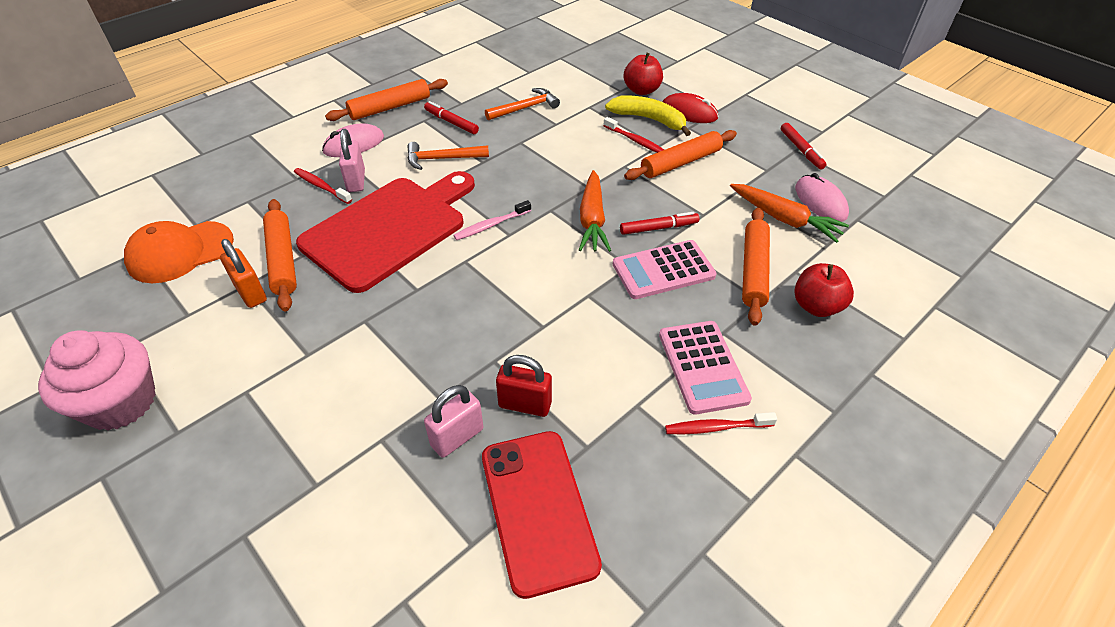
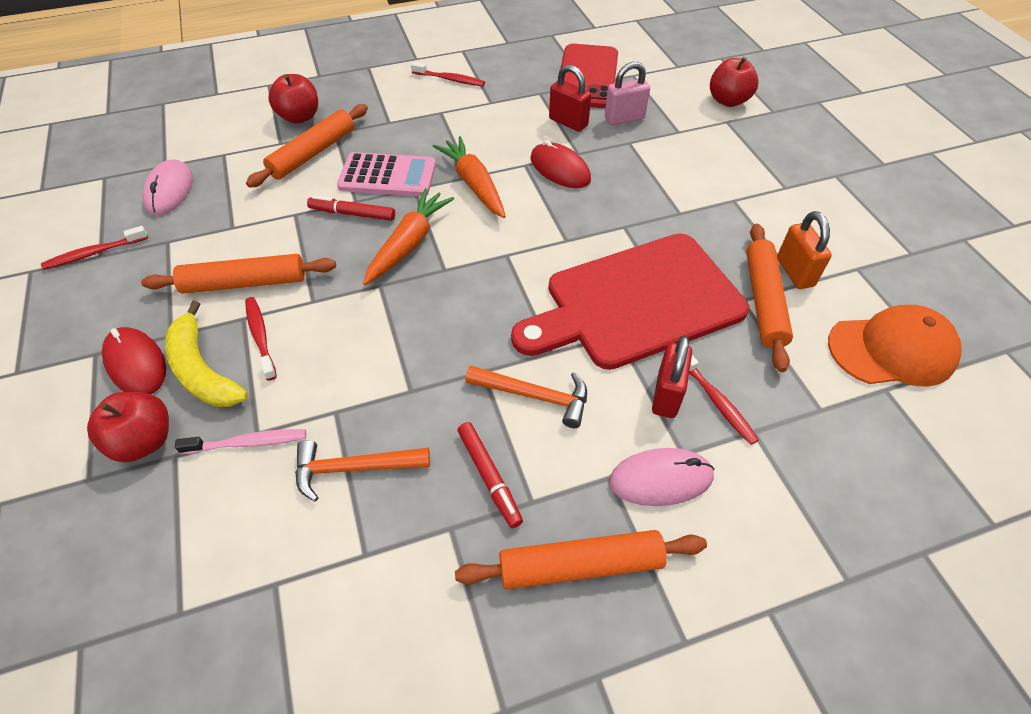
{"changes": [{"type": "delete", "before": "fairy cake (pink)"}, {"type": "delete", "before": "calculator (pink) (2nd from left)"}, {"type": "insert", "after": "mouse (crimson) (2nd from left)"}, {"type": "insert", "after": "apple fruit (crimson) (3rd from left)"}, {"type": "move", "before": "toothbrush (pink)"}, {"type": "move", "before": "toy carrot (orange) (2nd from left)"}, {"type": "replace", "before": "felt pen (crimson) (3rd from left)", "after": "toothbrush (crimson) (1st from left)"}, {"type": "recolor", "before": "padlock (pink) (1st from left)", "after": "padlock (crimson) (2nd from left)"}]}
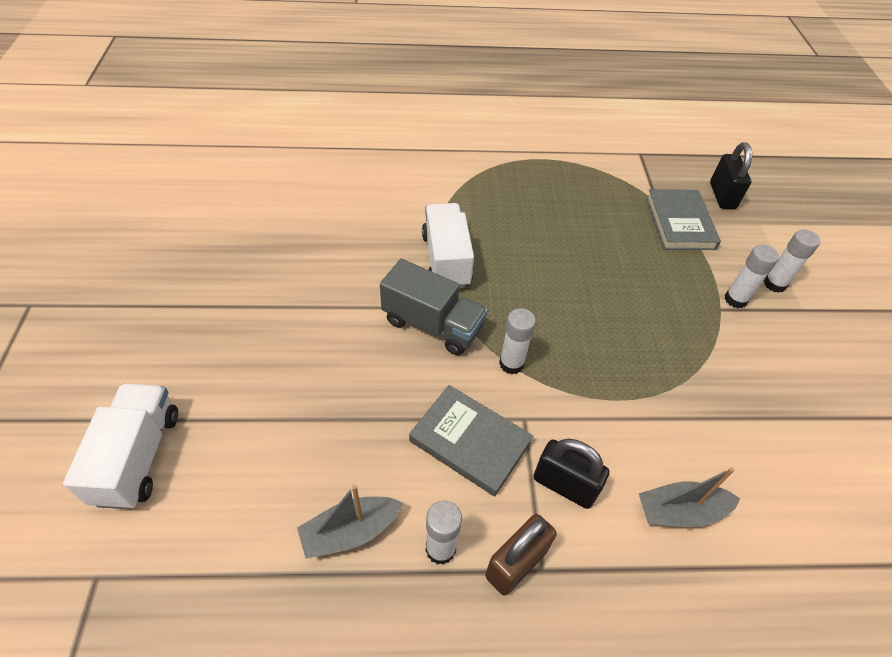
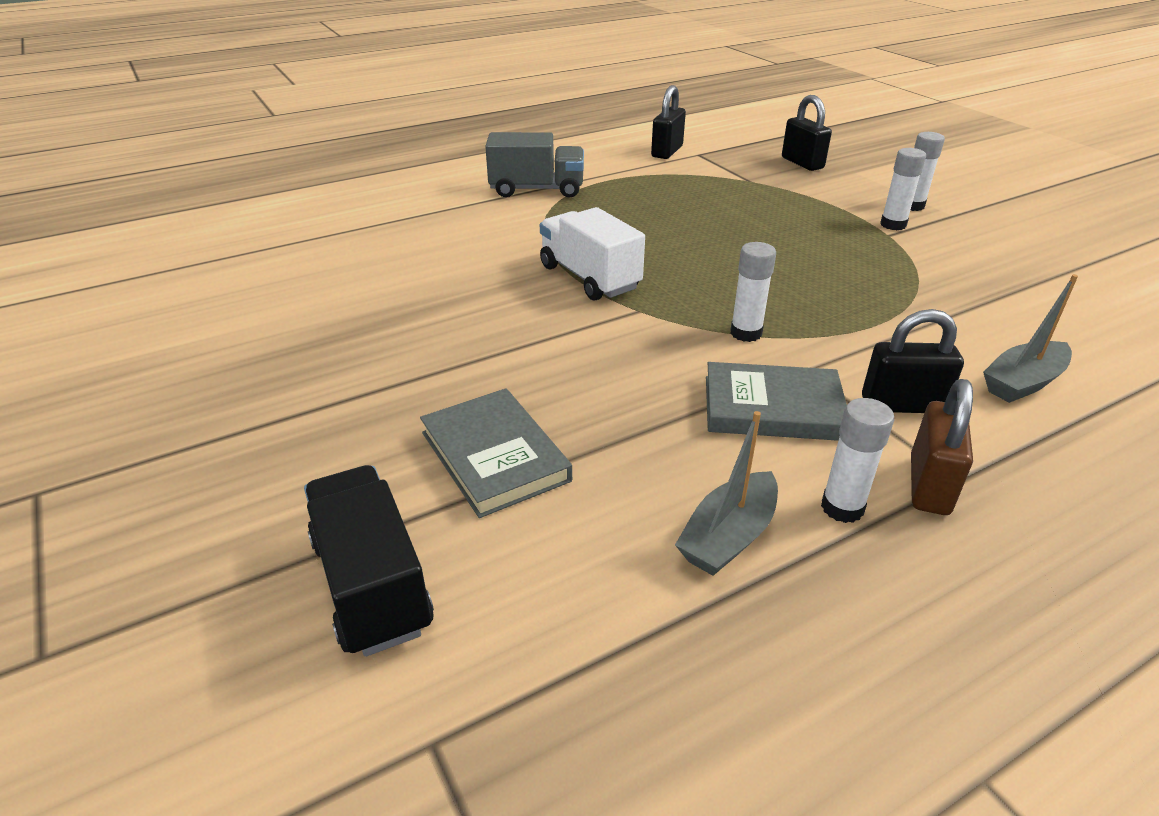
{"changes": [{"type": "insert", "after": "padlock (jet-black) (1st from left)"}, {"type": "move", "before": "toy truck (grey)"}, {"type": "move", "before": "hardcover (grey) (2nd from left in the first image)", "after": "hardcover (grey) (1st from left)"}, {"type": "recolor", "before": "toy truck (white) (1st from left)", "after": "toy truck (jet-black)"}]}
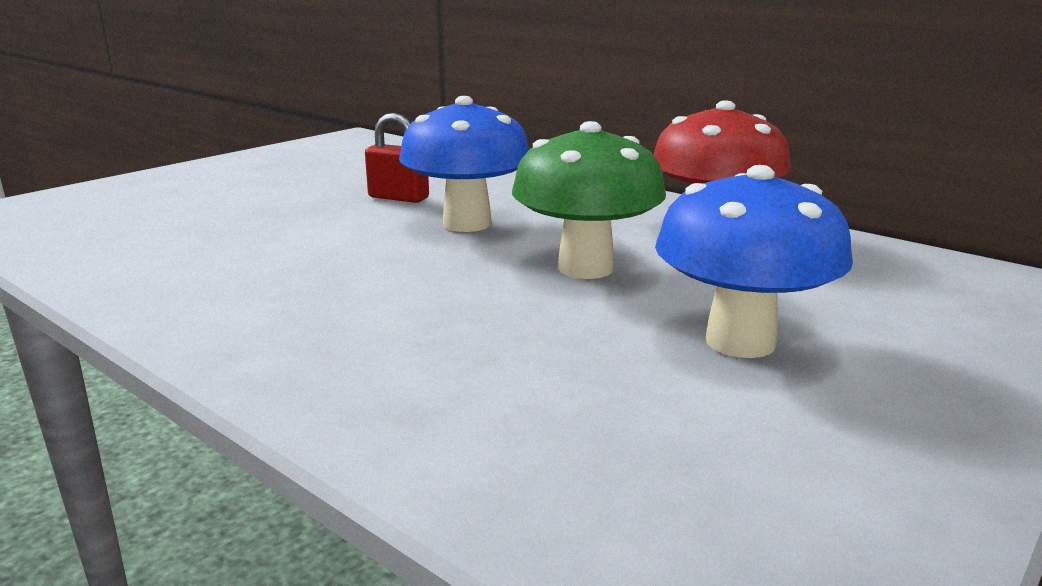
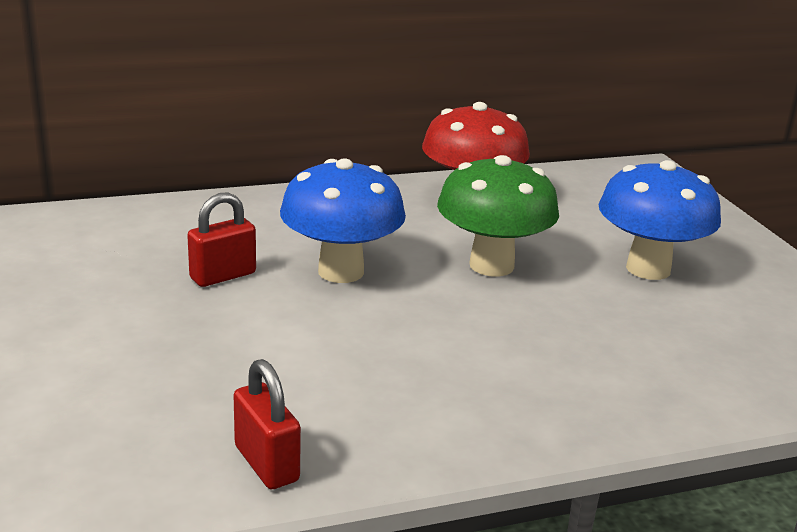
{"changes": [{"type": "insert", "after": "padlock (crimson) (2nd from left)"}]}
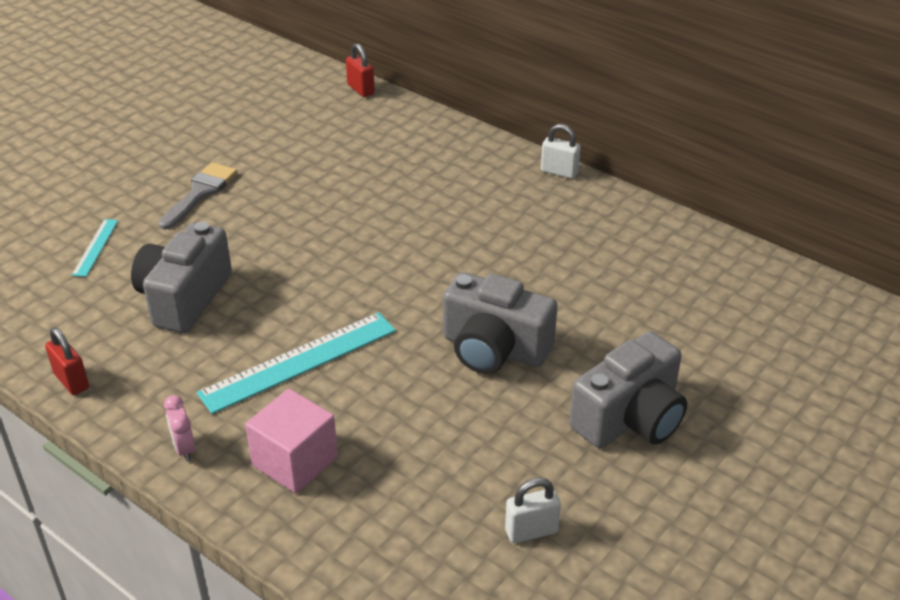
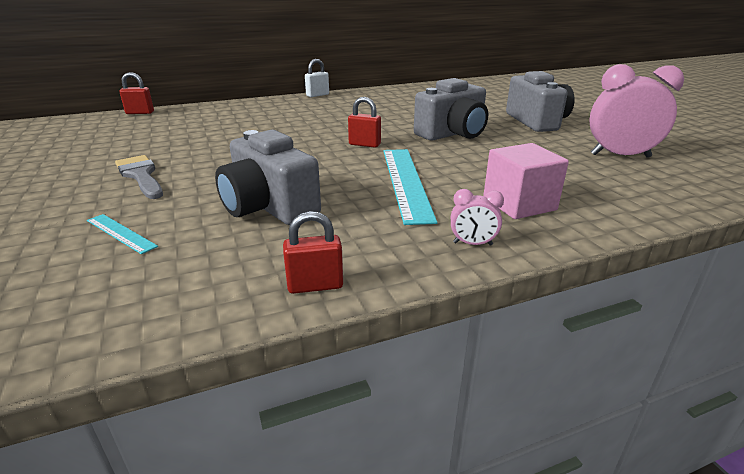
{"changes": [{"type": "insert", "after": "padlock (crimson) (3rd from left)"}, {"type": "replace", "before": "padlock (white) (1st from left)", "after": "bedside clock (pink) (2nd from left)"}]}
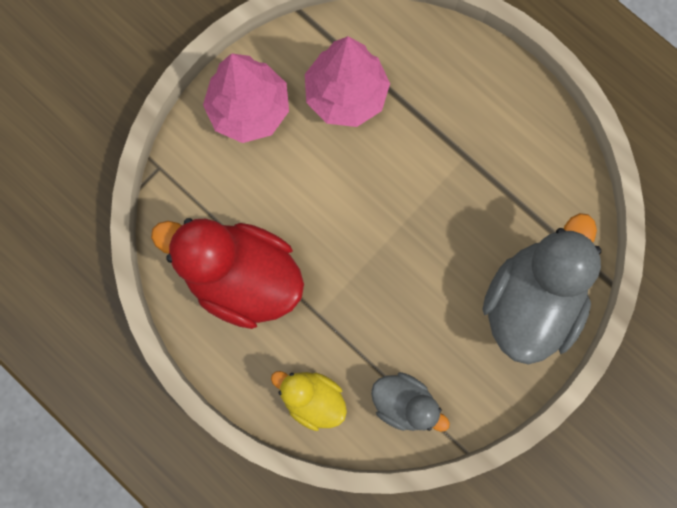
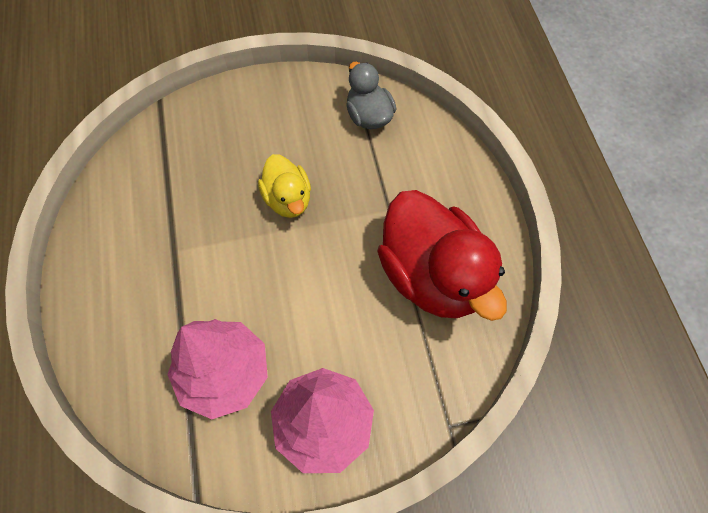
{"changes": [{"type": "delete", "before": "duck (grey) (2nd from left)"}, {"type": "move", "before": "duck (golden)"}]}
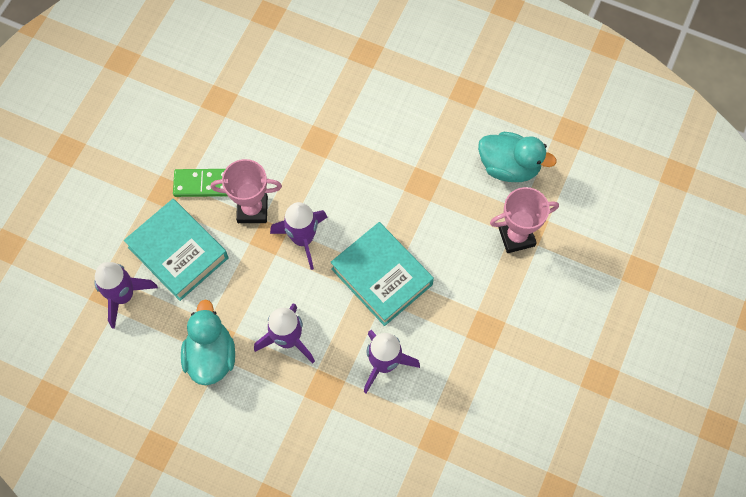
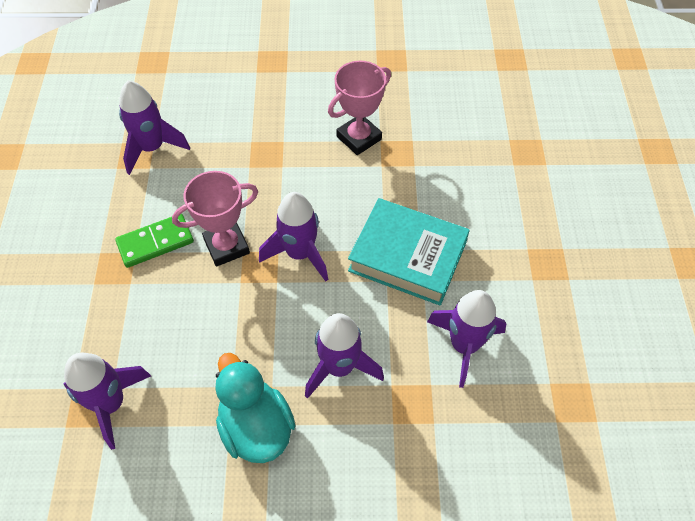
{"changes": [{"type": "delete", "before": "hardcover (aqua) (1st from left)"}, {"type": "delete", "before": "duck (aqua) (2nd from left)"}, {"type": "insert", "after": "toy rocket (royal purple) (2nd from left)"}, {"type": "move", "before": "award cup (pink) (2nd from left)"}]}
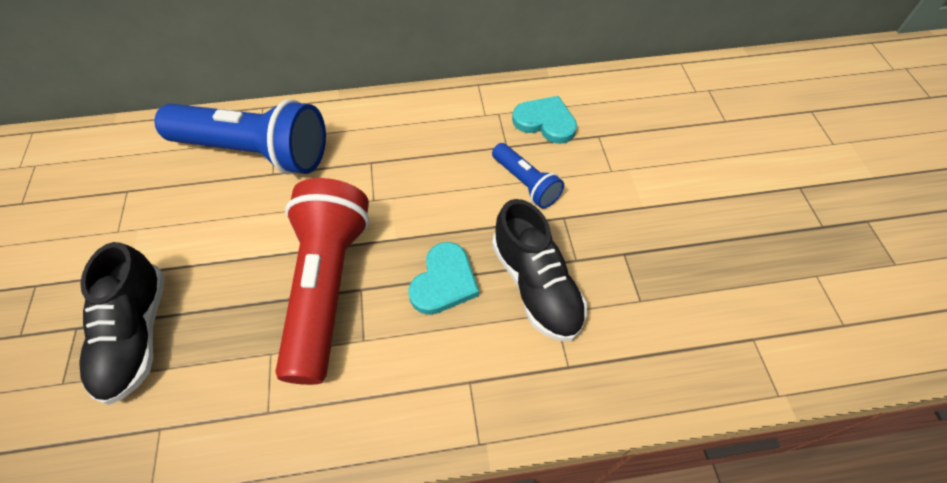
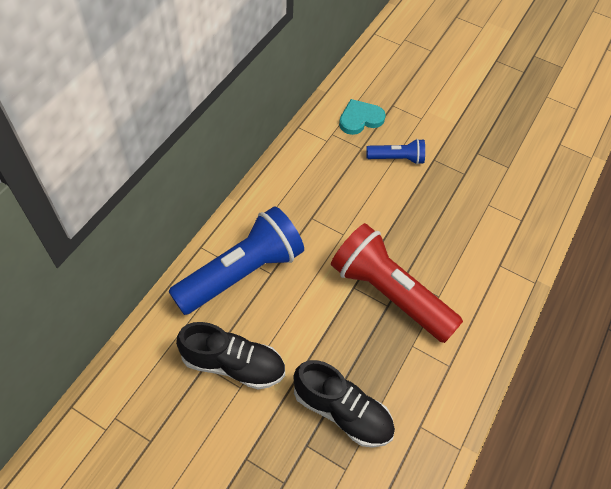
{"changes": [{"type": "delete", "before": "love heart (aqua) (1st from left)"}, {"type": "move", "before": "lace-up shoe (jet-black) (2nd from left in the first image)", "after": "lace-up shoe (jet-black) (1st from left)"}]}
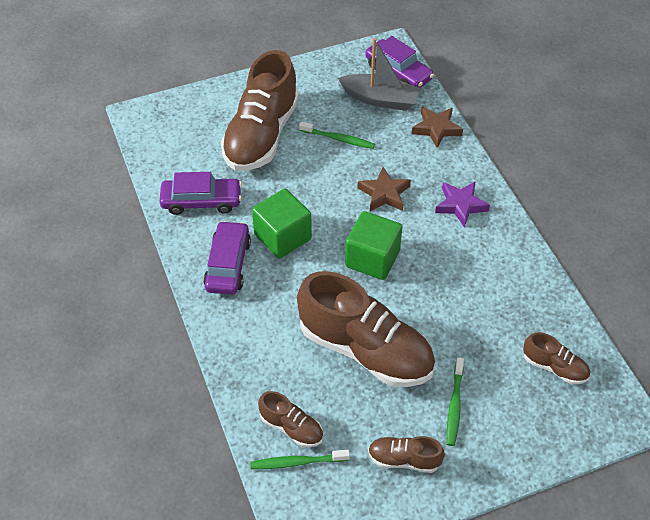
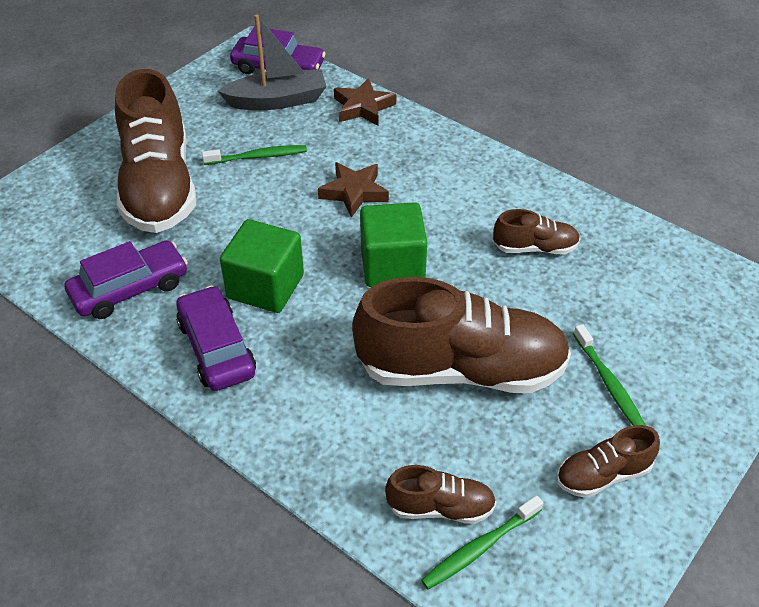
{"changes": [{"type": "delete", "before": "five-pointed star (royal purple)"}, {"type": "move", "before": "lace-up shoe (russet) (5th from left in the first image)", "after": "lace-up shoe (russet) (4th from left)"}]}
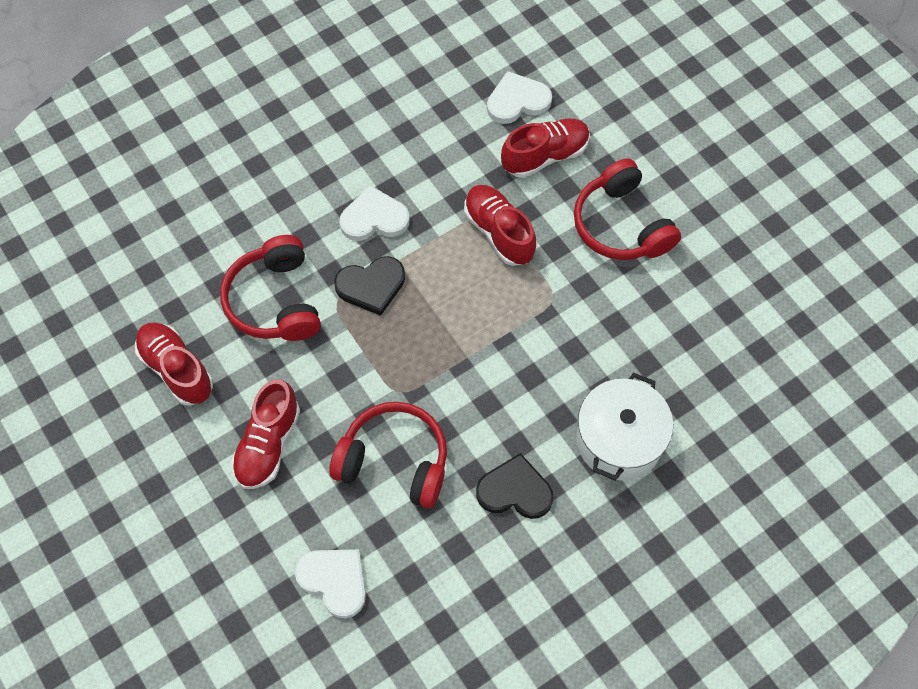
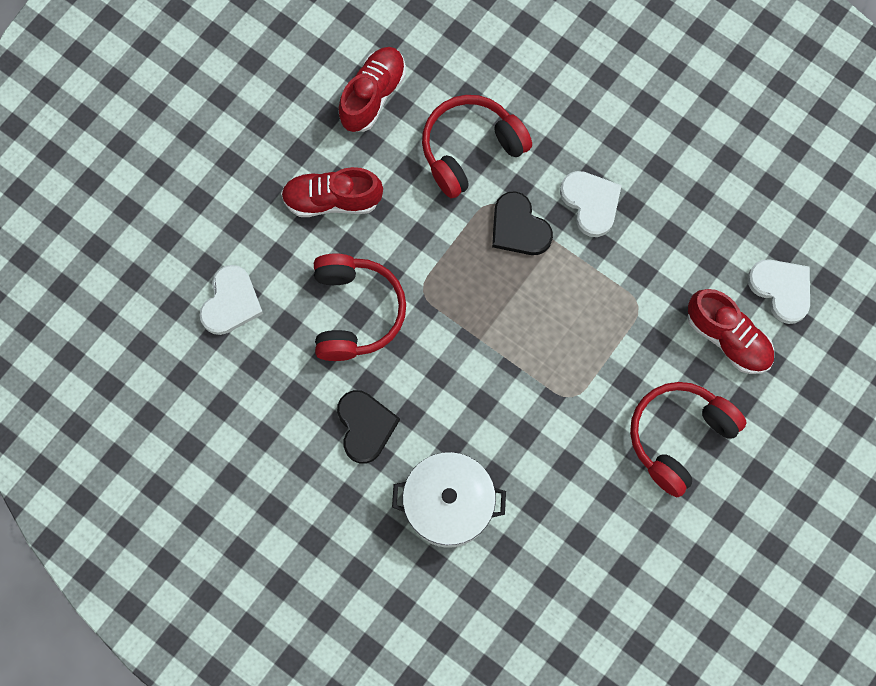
{"changes": [{"type": "delete", "before": "lace-up shoe (crimson) (3rd from left)"}]}
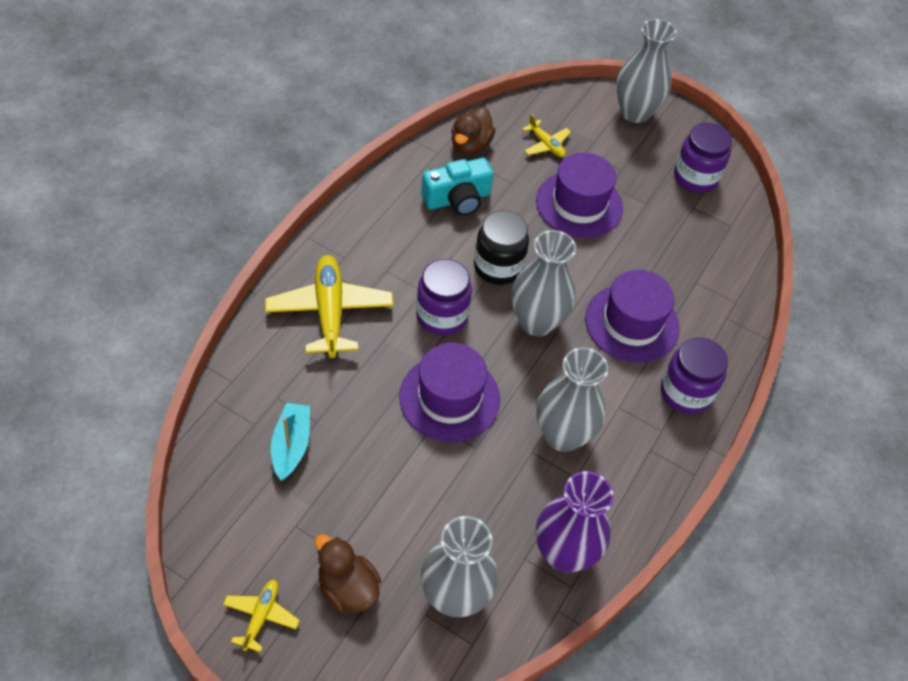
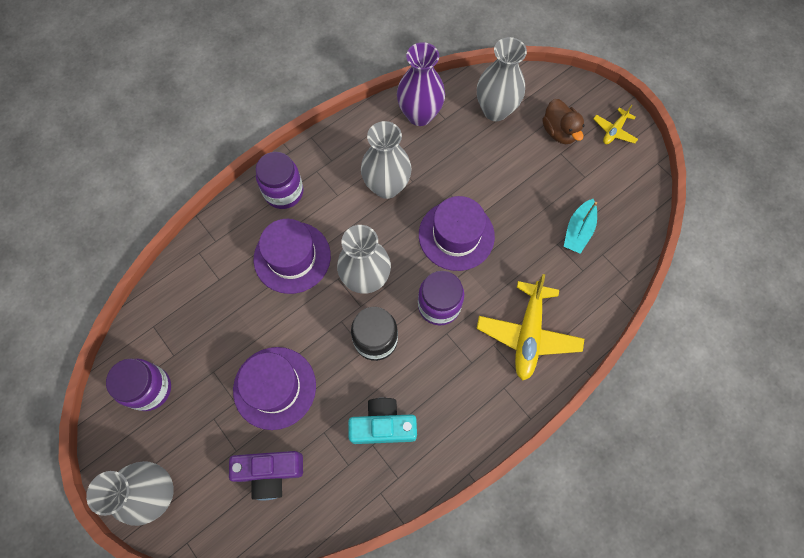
{"changes": [{"type": "delete", "before": "duck (russet) (2nd from left)"}, {"type": "replace", "before": "toy plane (golden) (3rd from left)", "after": "camera (royal purple)"}]}
